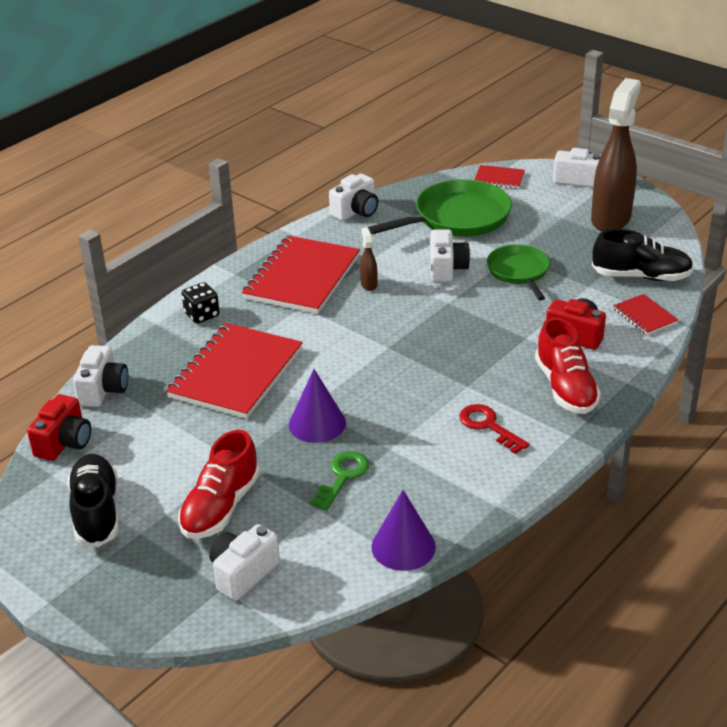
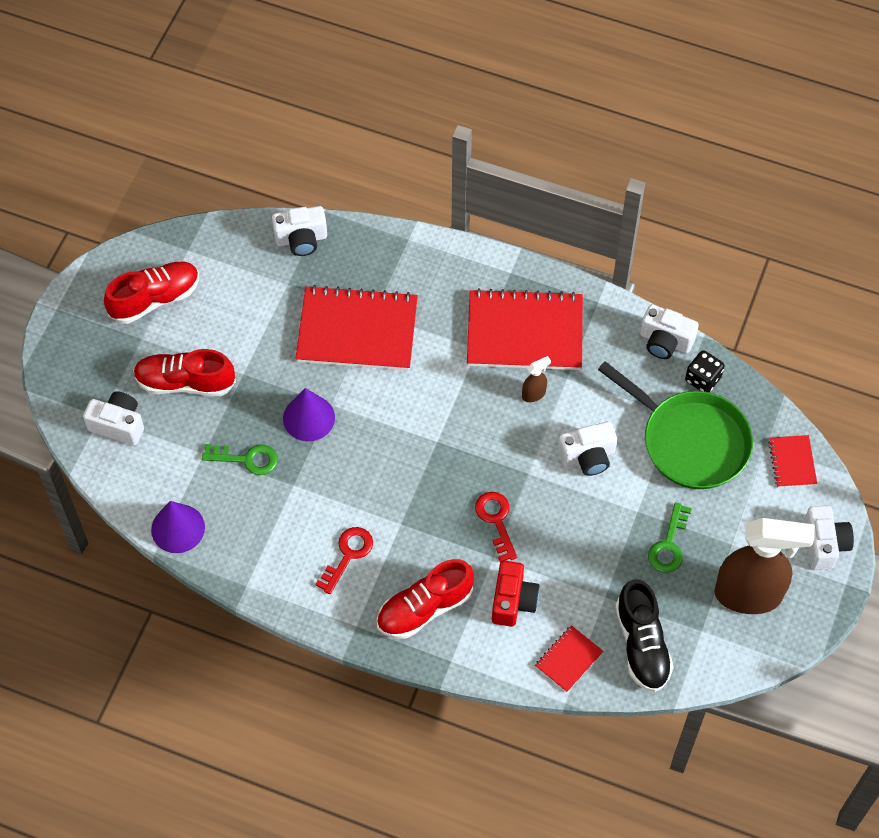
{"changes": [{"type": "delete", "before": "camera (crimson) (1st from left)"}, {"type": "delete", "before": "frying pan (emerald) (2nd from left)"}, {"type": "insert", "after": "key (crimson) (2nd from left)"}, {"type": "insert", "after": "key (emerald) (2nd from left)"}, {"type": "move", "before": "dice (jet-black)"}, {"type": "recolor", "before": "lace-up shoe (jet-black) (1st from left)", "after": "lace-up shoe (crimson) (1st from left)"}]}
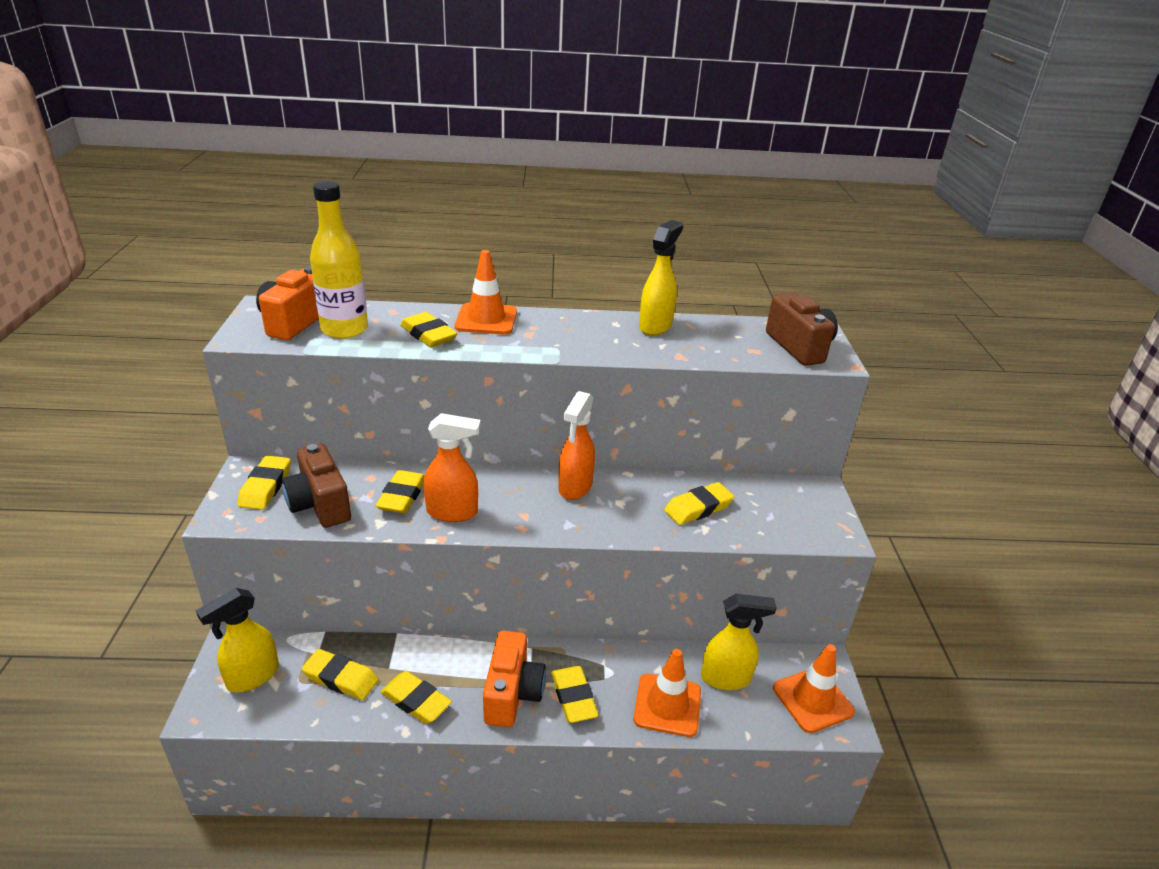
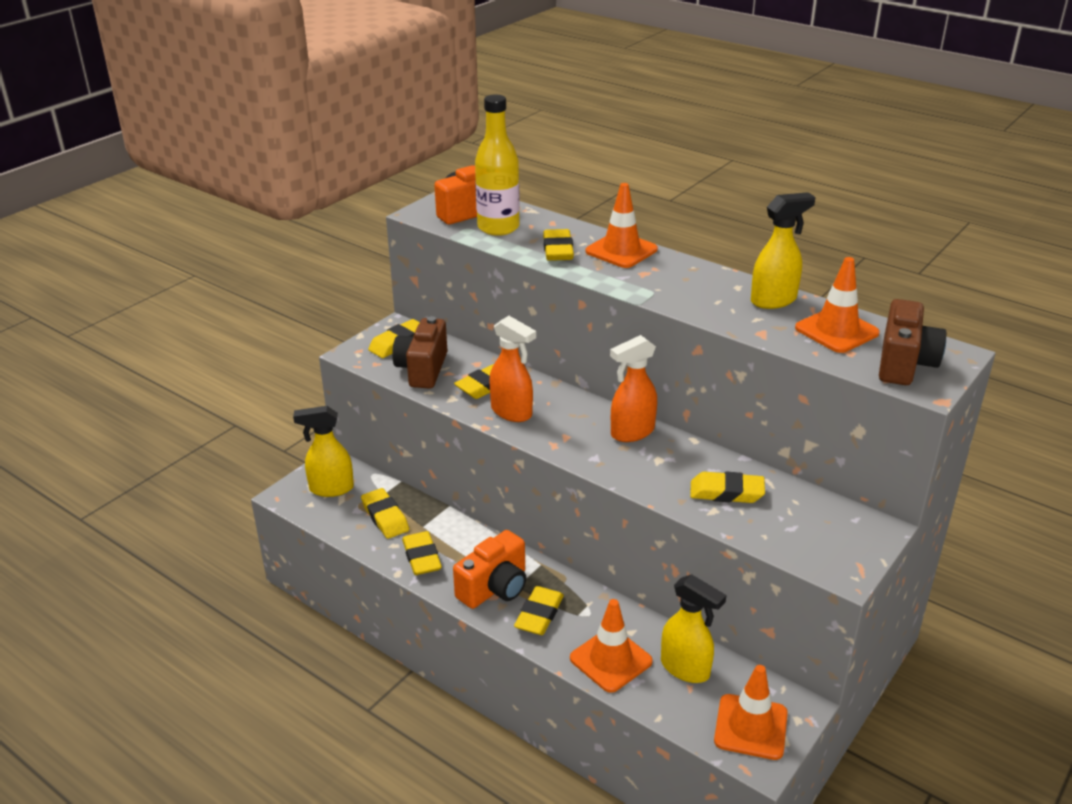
{"changes": [{"type": "insert", "after": "safety cone (orange) (4th from left)"}]}
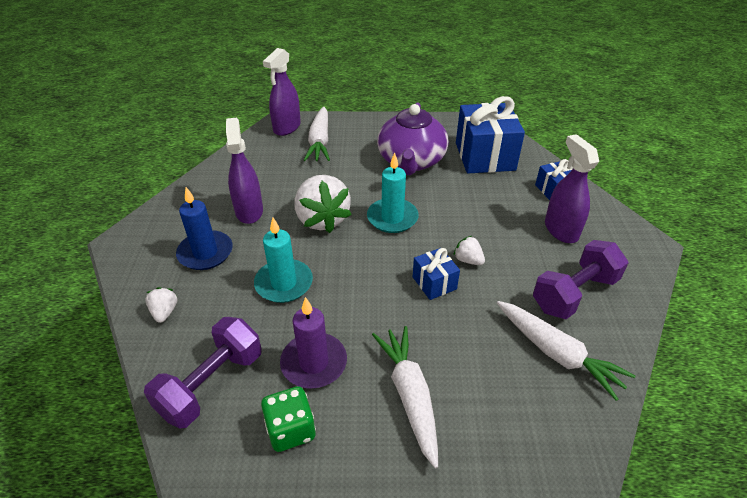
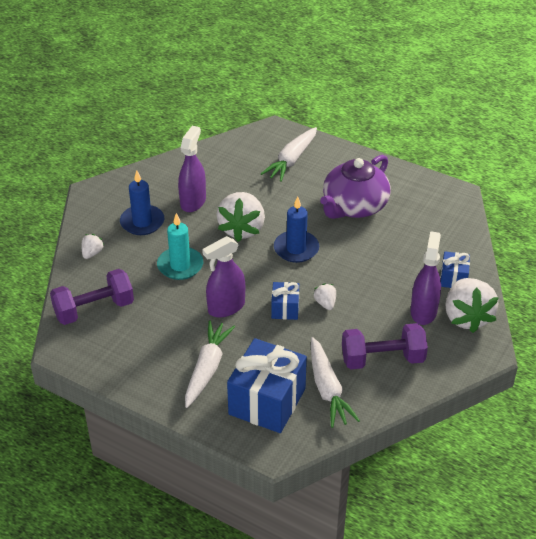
{"changes": [{"type": "delete", "before": "dice (emerald)"}, {"type": "delete", "before": "candle (royal purple)"}, {"type": "insert", "after": "strawberry (white) (4th from left)"}, {"type": "move", "before": "spray bottle (royal purple) (2nd from left)"}, {"type": "move", "before": "wrapped gift (royal blue) (2nd from left in the first image)", "after": "wrapped gift (royal blue) (1st from left)"}, {"type": "recolor", "before": "candle (aqua) (2nd from left)", "after": "candle (royal blue) (2nd from left)"}]}
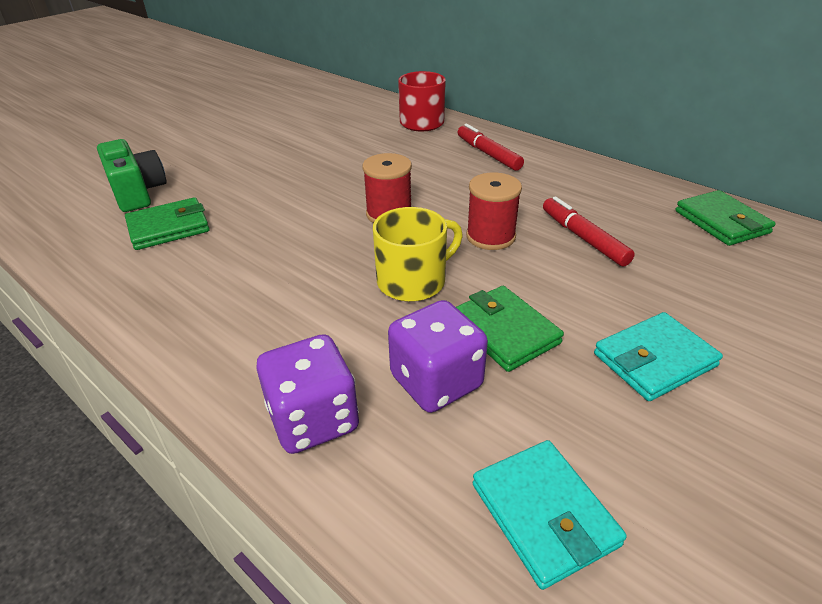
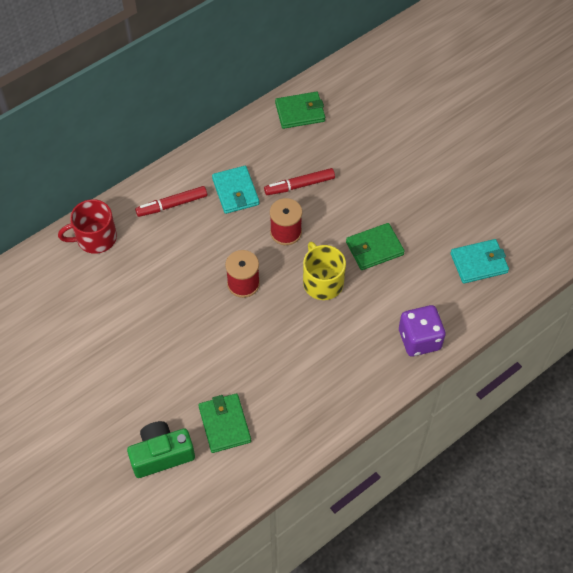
{"changes": [{"type": "delete", "before": "dice (royal purple) (2nd from left)"}, {"type": "move", "before": "wallet (aqua) (2nd from left in the first image)", "after": "wallet (aqua) (1st from left)"}]}
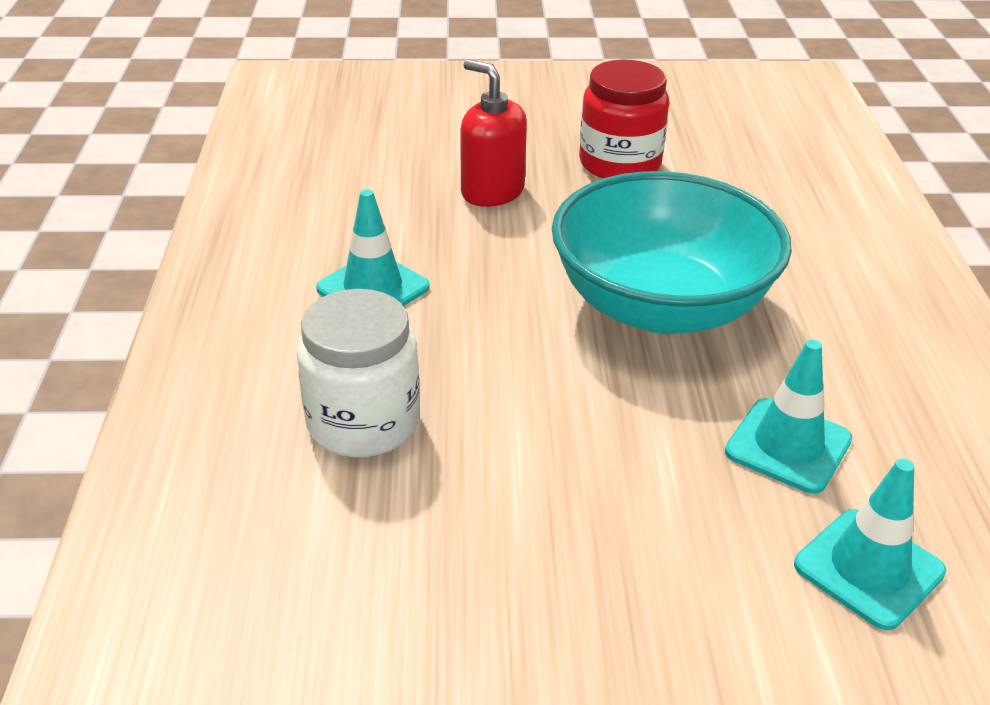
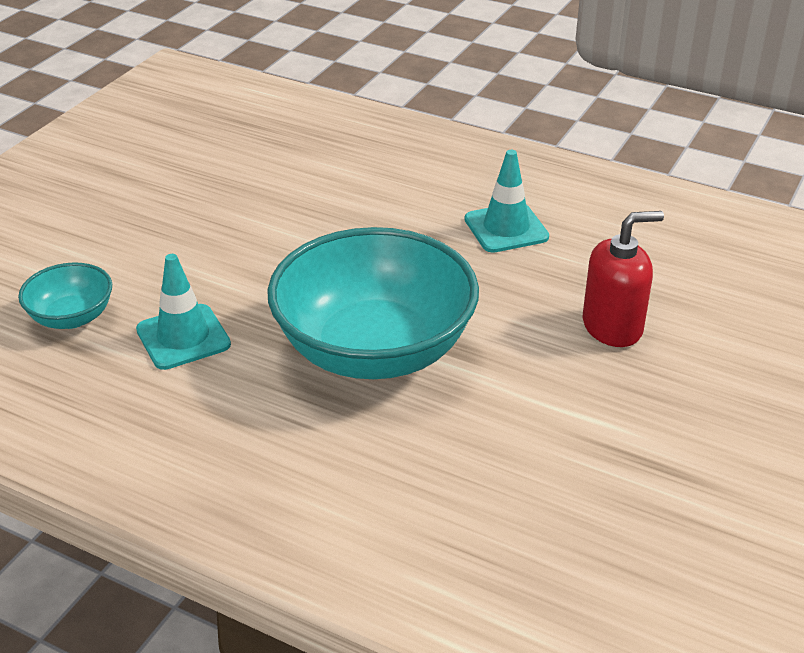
{"changes": [{"type": "delete", "before": "jar (white)"}, {"type": "delete", "before": "jar (crimson)"}, {"type": "replace", "before": "safety cone (aqua) (3rd from left)", "after": "serving bowl (aqua) (1st from left)"}]}
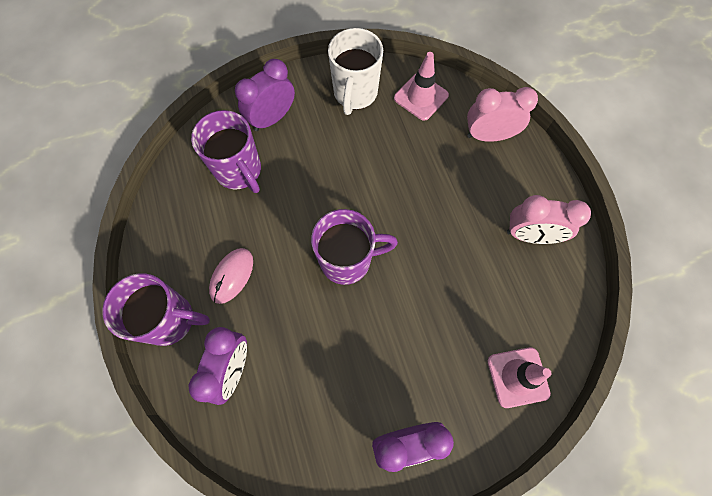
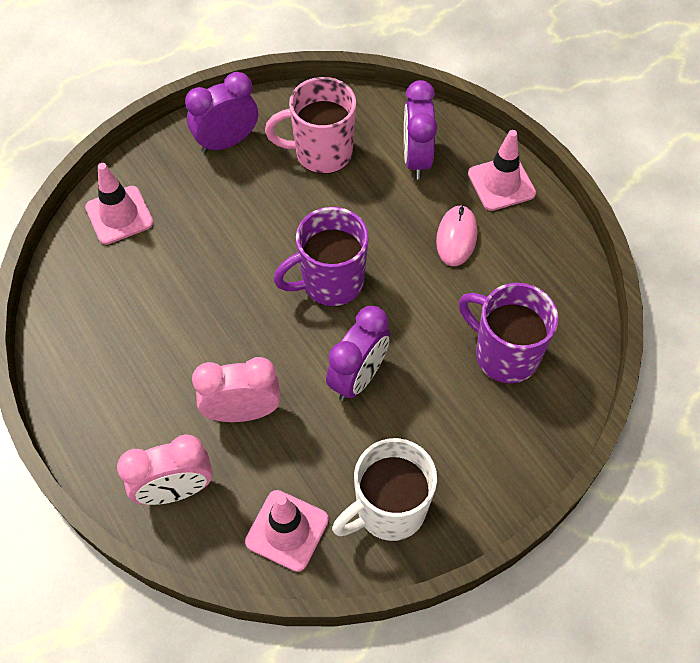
{"changes": [{"type": "insert", "after": "coffee mug (pink)"}, {"type": "move", "before": "bedside clock (royal purple) (2nd from left)"}, {"type": "move", "before": "bedside clock (pink) (2nd from left)"}, {"type": "replace", "before": "coffee mug (royal purple) (1st from left)", "after": "safety cone (pink) (3rd from left)"}, {"type": "rotate", "before": "coffee mug (white)", "turn": -120}]}
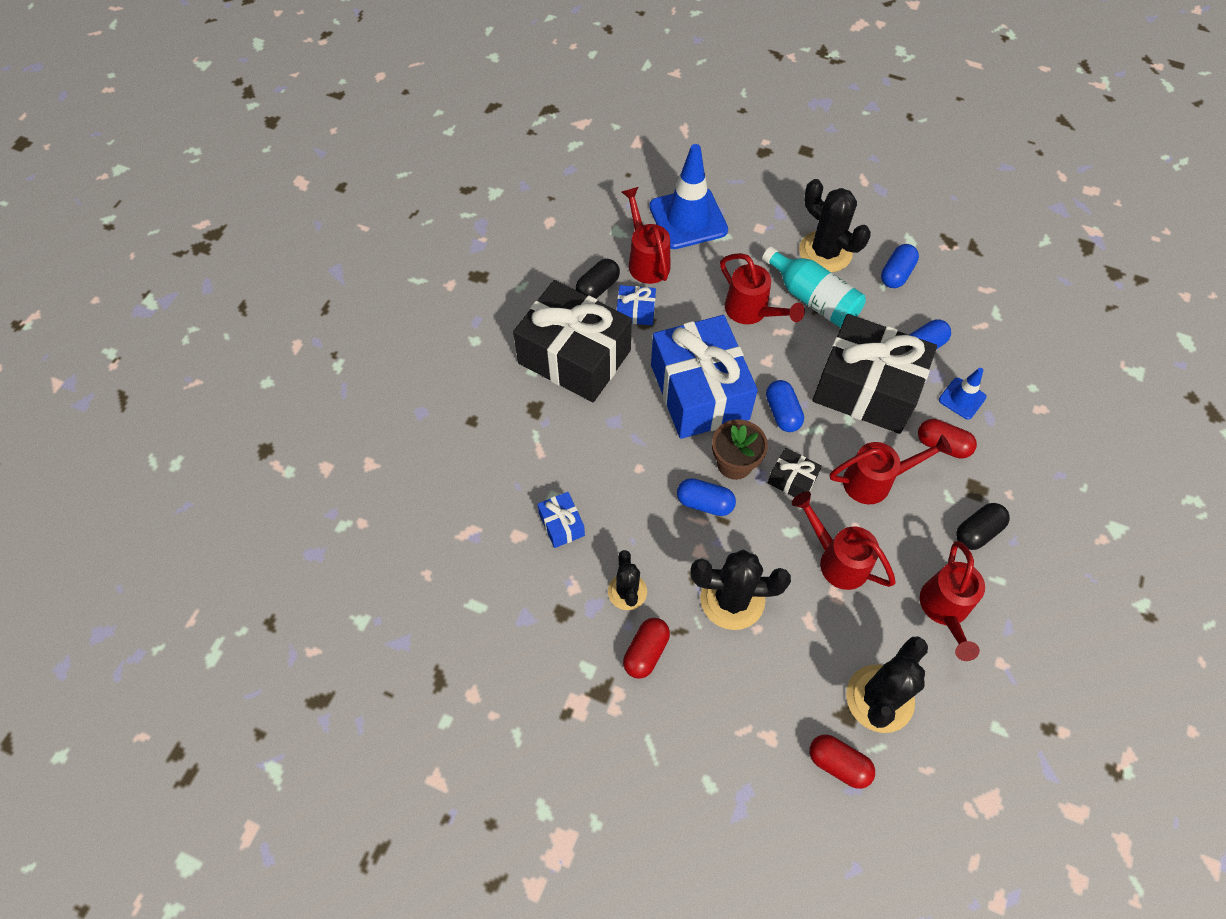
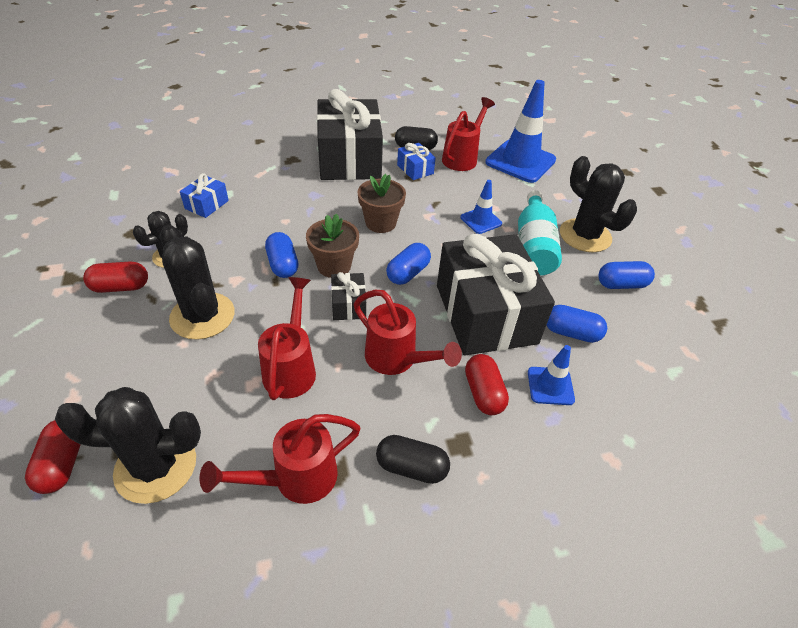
{"changes": [{"type": "replace", "before": "wrapped gift (royal blue) (3rd from left)", "after": "flower pot (russet) (2nd from left)"}, {"type": "replace", "before": "watering pot (crimson) (2nd from left)", "after": "safety cone (royal blue) (1st from left)"}, {"type": "rotate", "before": "saguaro cactus (jet-black) (3rd from left in the first image)", "turn": -45}]}
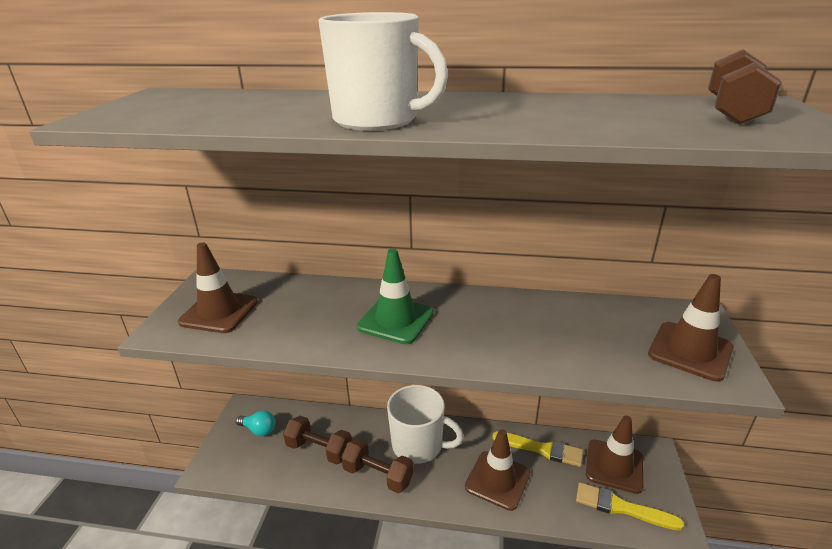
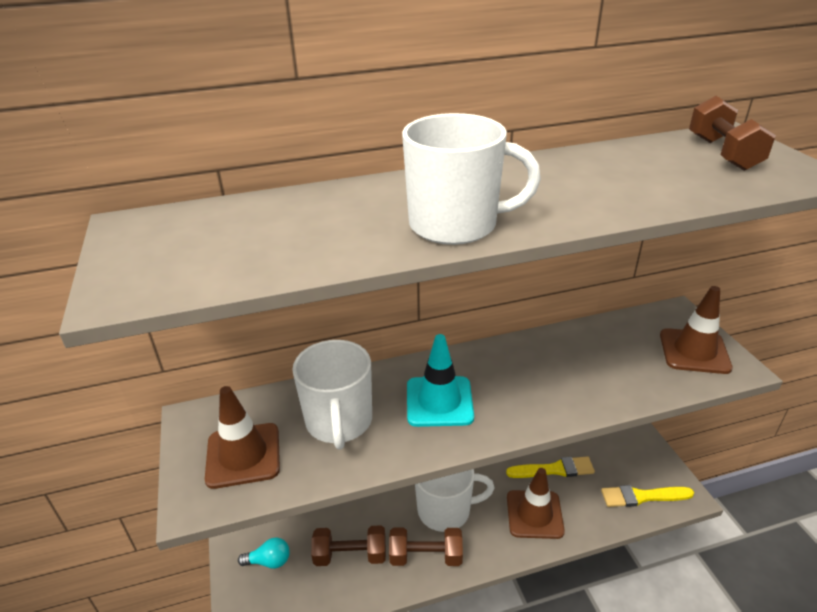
{"changes": [{"type": "delete", "before": "safety cone (russet) (3rd from left)"}, {"type": "insert", "after": "coffee mug (white) (1st from left)"}, {"type": "recolor", "before": "safety cone (emerald)", "after": "safety cone (aqua)"}]}
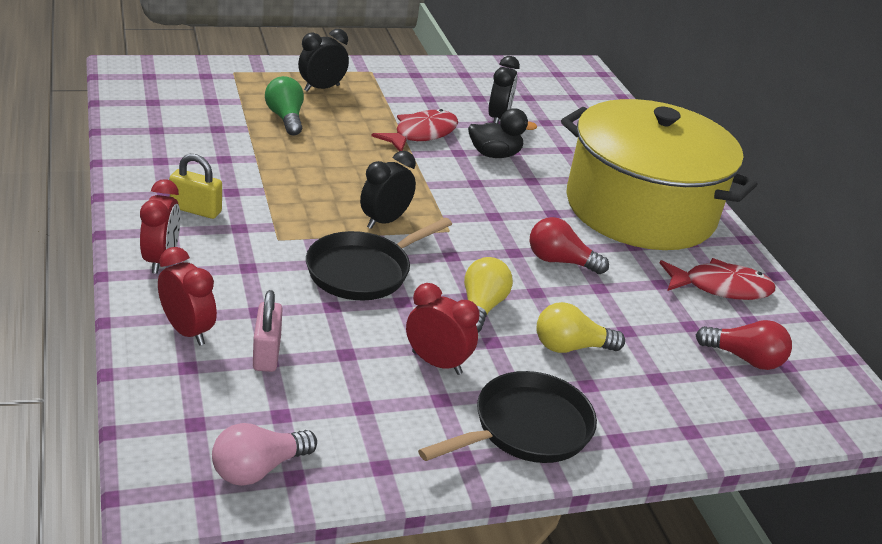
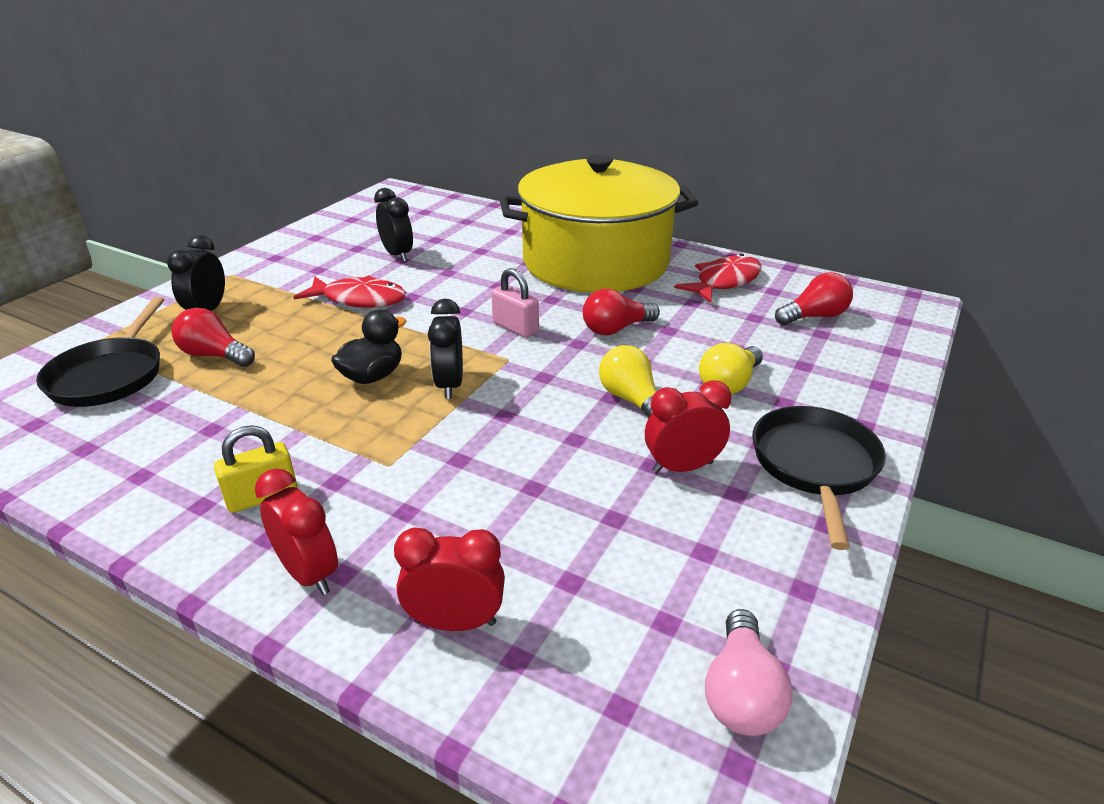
{"changes": [{"type": "move", "before": "padlock (pink)"}, {"type": "move", "before": "frying pan (jet-black) (1st from left)"}, {"type": "move", "before": "duck (jet-black)"}, {"type": "recolor", "before": "bulb (emerald)", "after": "bulb (crimson) (1st from left)"}, {"type": "rotate", "before": "toy fish (crimson) (1st from left)", "turn": 105}]}
